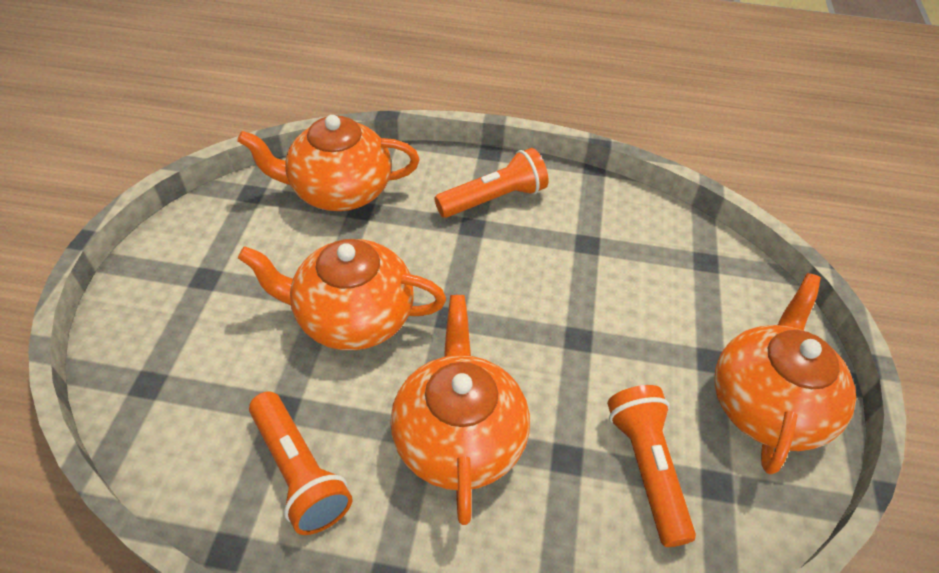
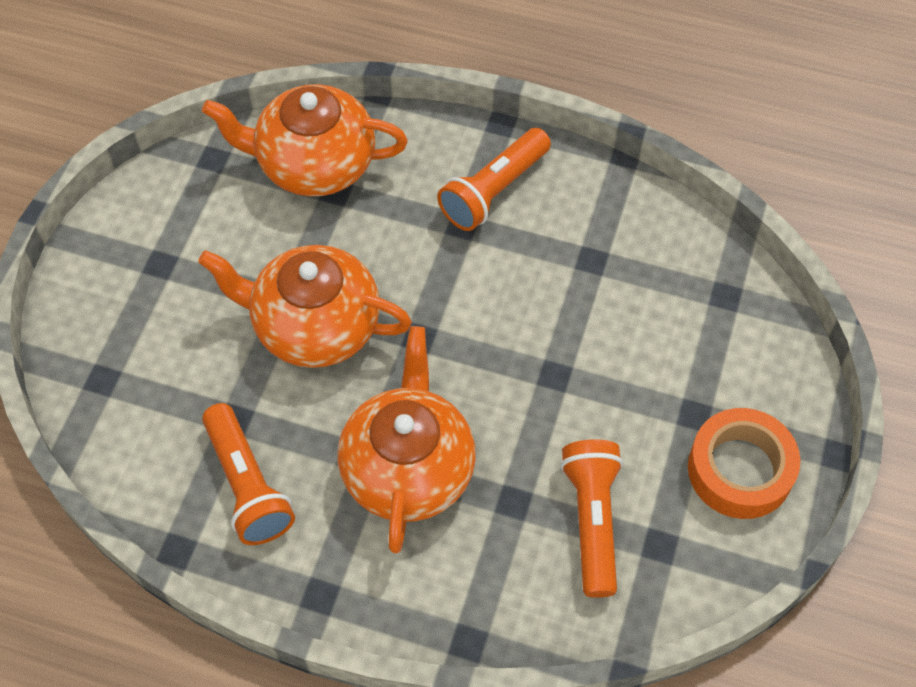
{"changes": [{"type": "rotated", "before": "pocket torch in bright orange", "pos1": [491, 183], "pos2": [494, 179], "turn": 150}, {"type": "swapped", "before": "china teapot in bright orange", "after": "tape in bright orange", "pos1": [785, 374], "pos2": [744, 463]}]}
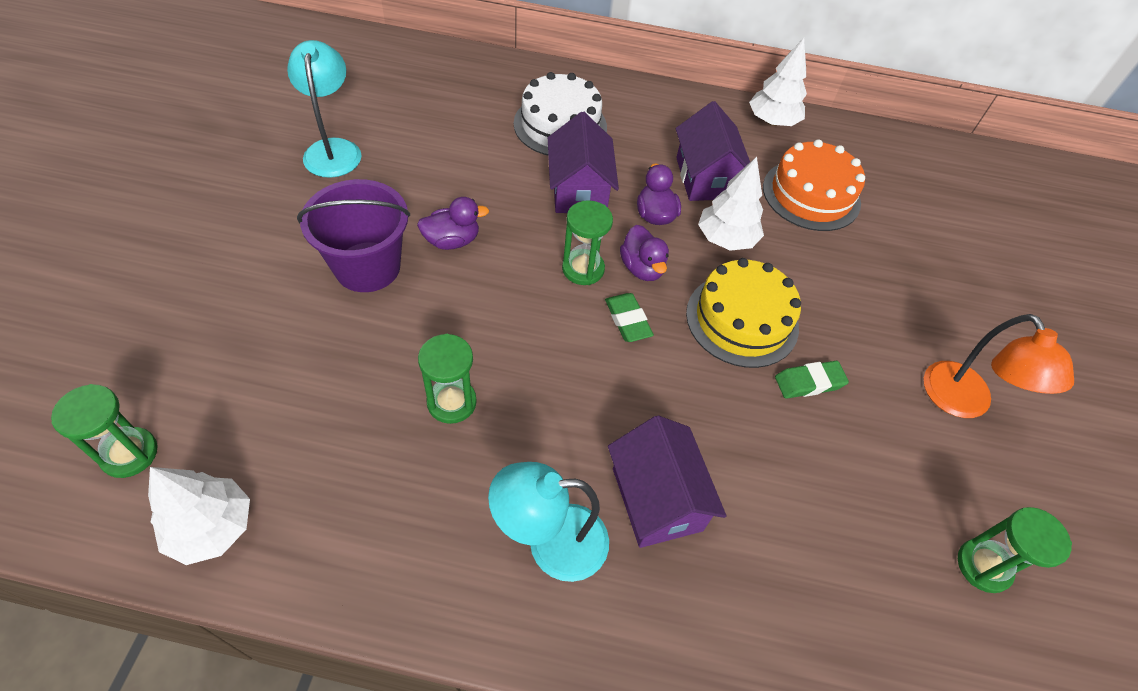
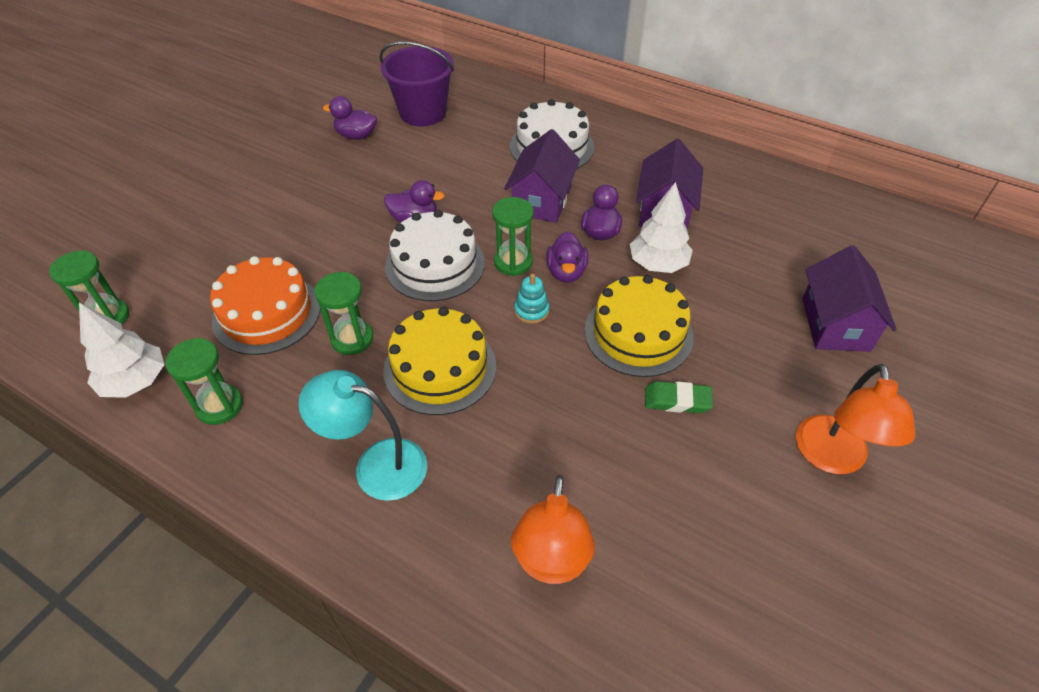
{"changes": [{"type": "gone", "before": "toy tree in white", "pos1": [778, 82]}, {"type": "swapped", "before": "desk lamp in aqua", "after": "toy duck in purple", "pos1": [324, 109], "pos2": [350, 118]}, {"type": "shifted", "before": "layer cake in bright orange", "pos1": [814, 185], "pos2": [265, 305]}, {"type": "shifted", "before": "pail in purple", "pos1": [353, 235], "pos2": [416, 83]}, {"type": "swapped", "before": "gum eraser in leaf-green", "after": "stacking toy in aqua", "pos1": [629, 317], "pos2": [532, 299]}, {"type": "shifted", "before": "toy house in purple", "pos1": [667, 481], "pos2": [849, 298]}, {"type": "shifted", "before": "sandglass in leaf-green", "pos1": [1015, 550], "pos2": [204, 381]}, {"type": "new", "after": "layer cake in white", "pos2": [435, 255]}, {"type": "new", "after": "layer cake in golden", "pos2": [439, 361]}, {"type": "new", "after": "desk lamp in bright orange", "pos2": [553, 529]}]}
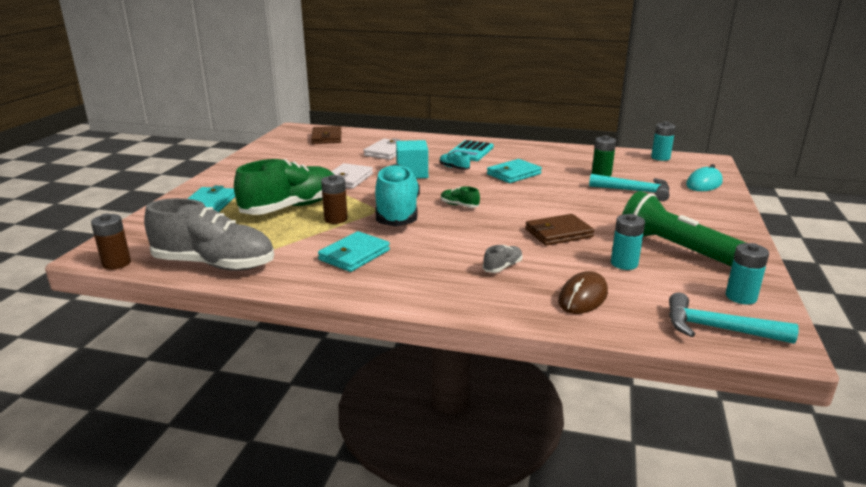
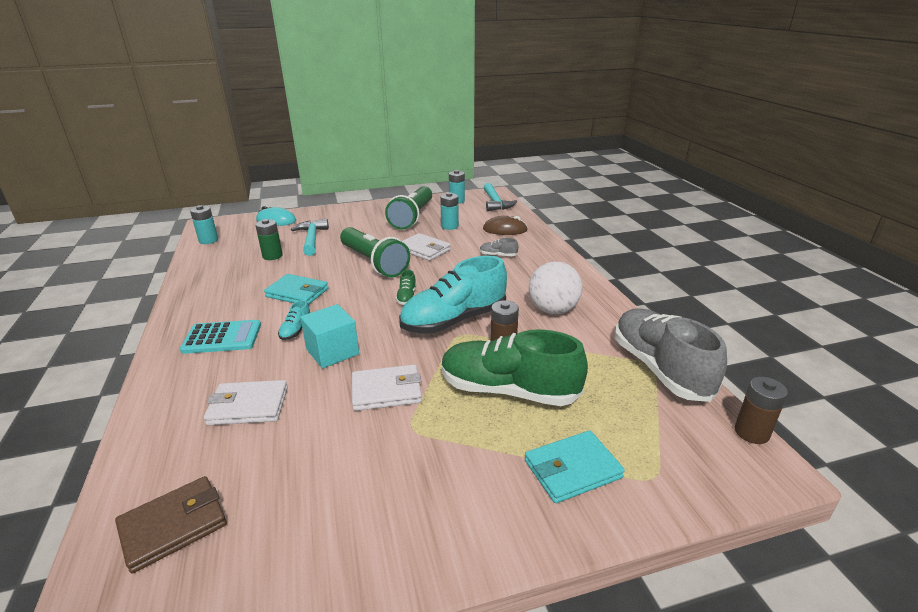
{"changes": [{"type": "repainted", "before": "wallet in russet", "after": "wallet in white", "pos1": [559, 230], "pos2": [426, 247]}, {"type": "swapped", "before": "wallet in aqua", "after": "play ball in white", "pos1": [354, 251], "pos2": [555, 287]}, {"type": "new", "after": "pocket torch in leaf-green", "pos2": [375, 252]}]}
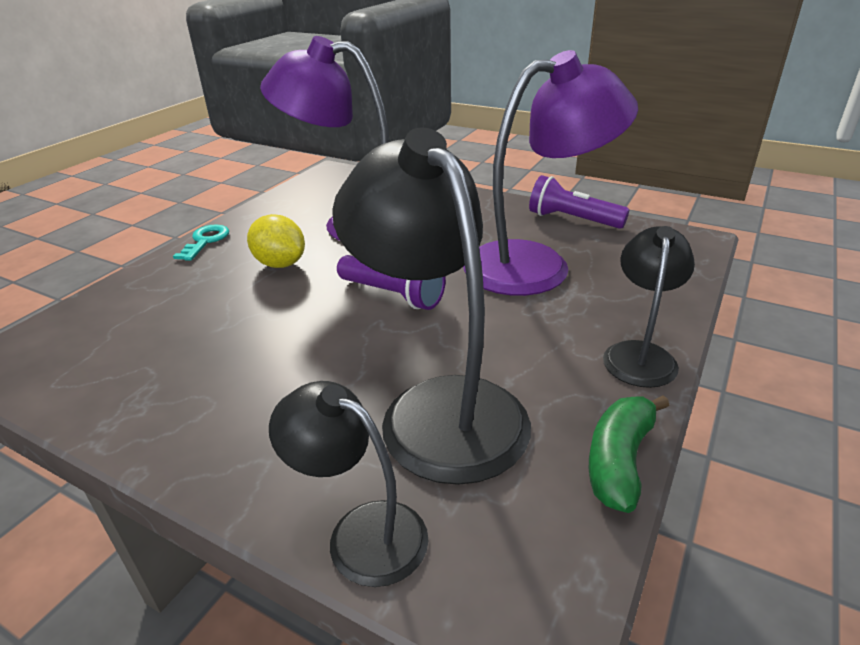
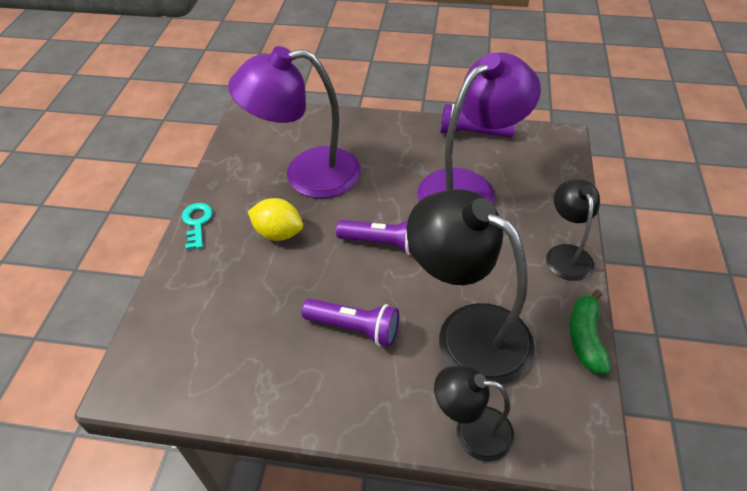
{"changes": [{"type": "new", "after": "pocket torch in purple", "pos2": [350, 323]}]}
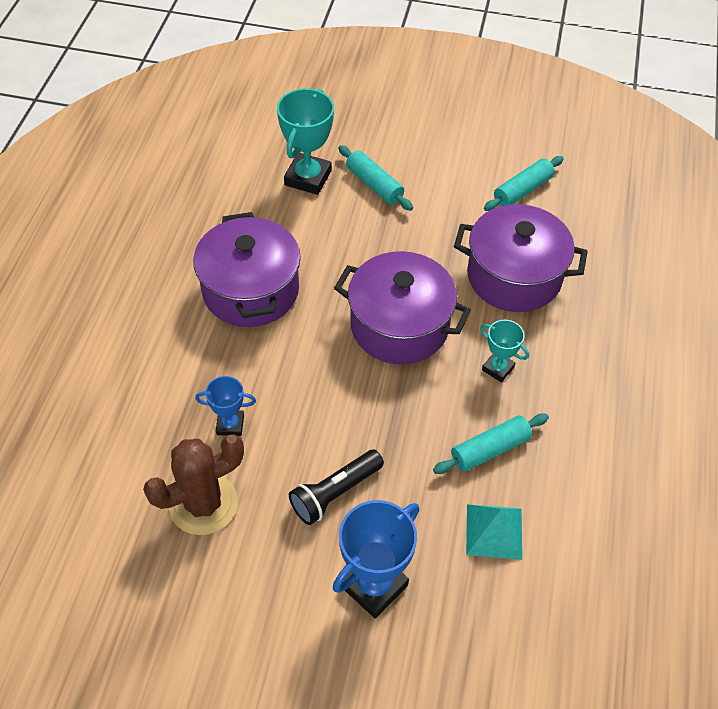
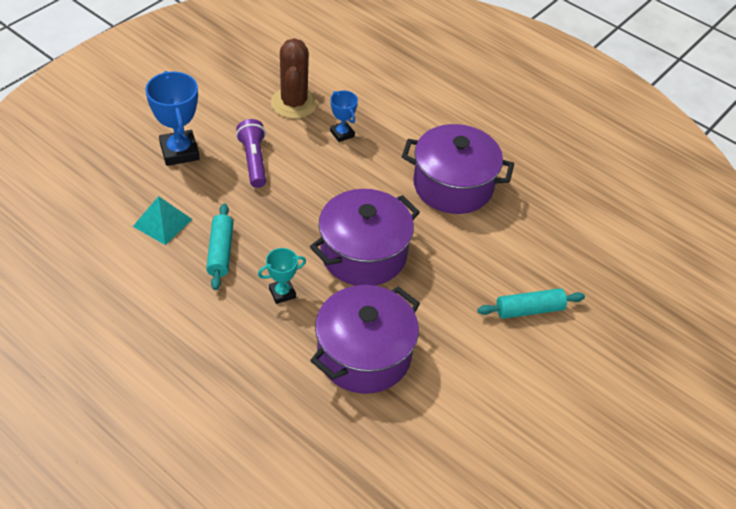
{"changes": [{"type": "gone", "before": "award cup in aqua", "pos1": [305, 141]}, {"type": "gone", "before": "rolling pin in aqua", "pos1": [524, 183]}, {"type": "rotated", "before": "award cup in cobalt", "pos1": [225, 406], "pos2": [344, 116], "turn": -60}, {"type": "repainted", "before": "pocket torch in jet-black", "after": "pocket torch in purple", "pos1": [336, 487], "pos2": [251, 153]}]}
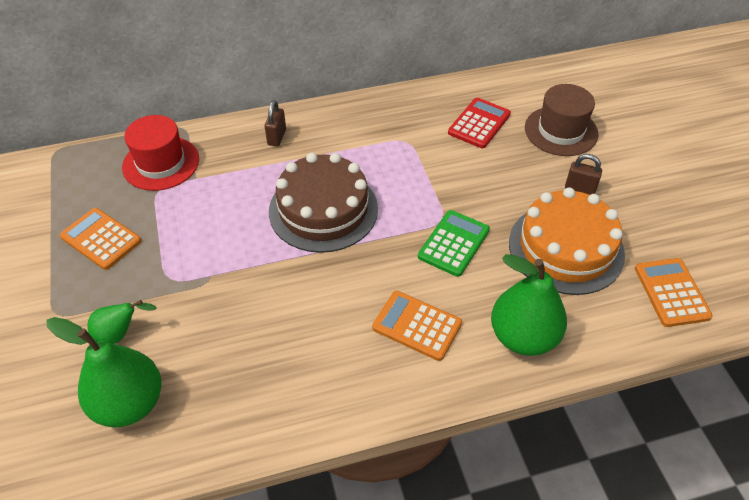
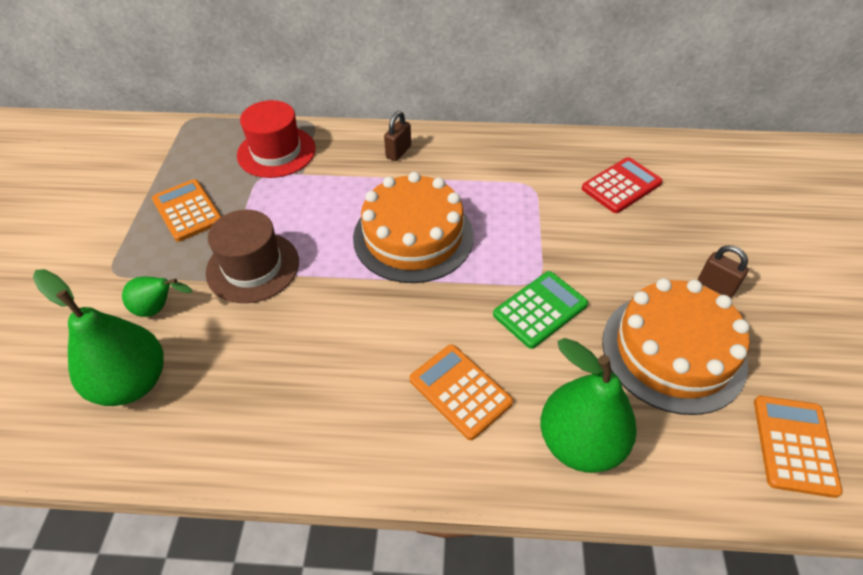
{"changes": [{"type": "shifted", "before": "top hat in russet", "pos1": [562, 120], "pos2": [252, 256]}, {"type": "repainted", "before": "layer cake in russet", "after": "layer cake in bright orange", "pos1": [323, 203], "pos2": [413, 227]}]}
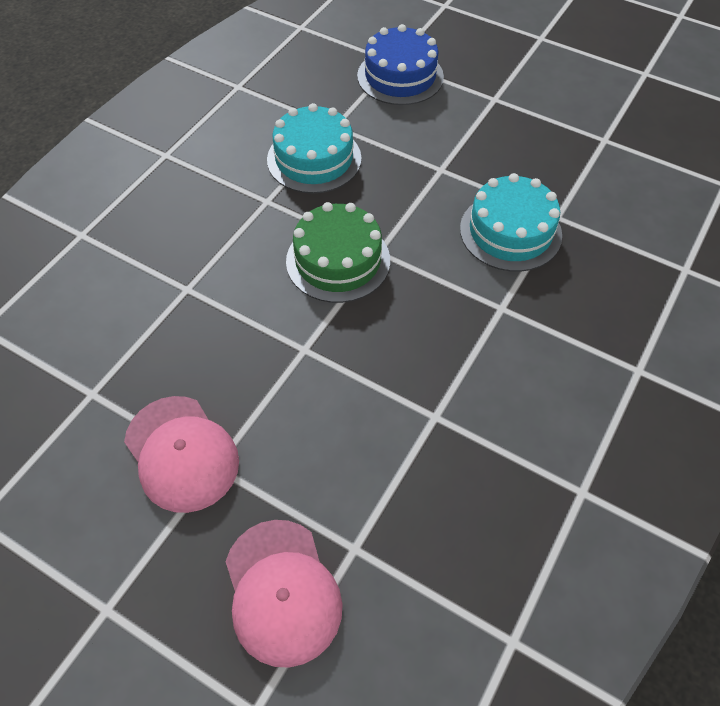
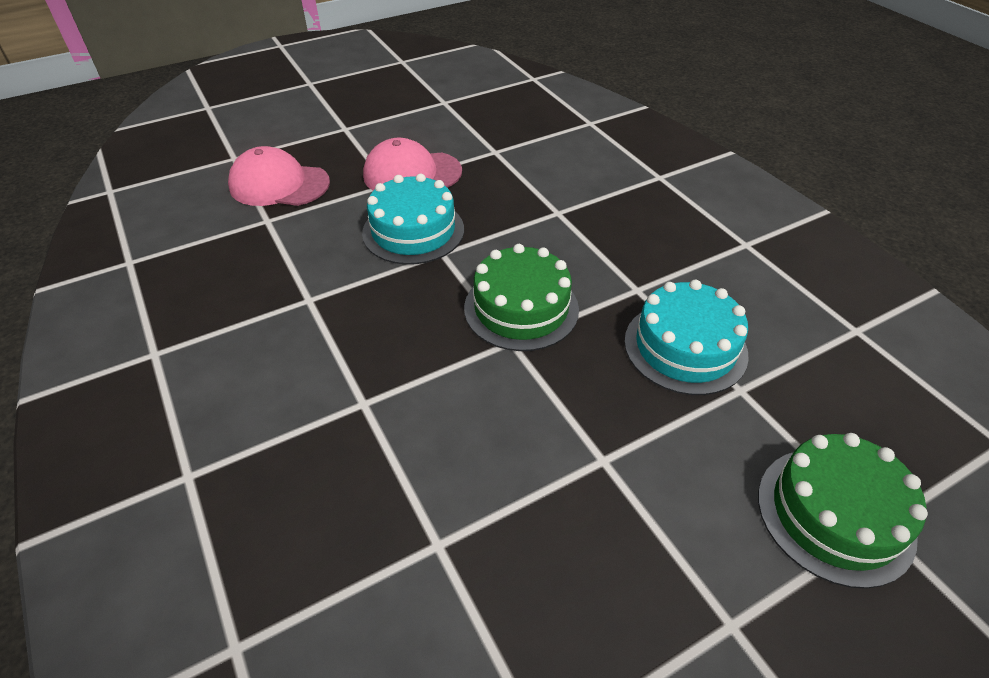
{"changes": [{"type": "repainted", "before": "layer cake in cobalt", "after": "layer cake in leaf-green", "pos1": [400, 64], "pos2": [843, 511]}, {"type": "shifted", "before": "layer cake in aqua", "pos1": [511, 222], "pos2": [413, 219]}]}
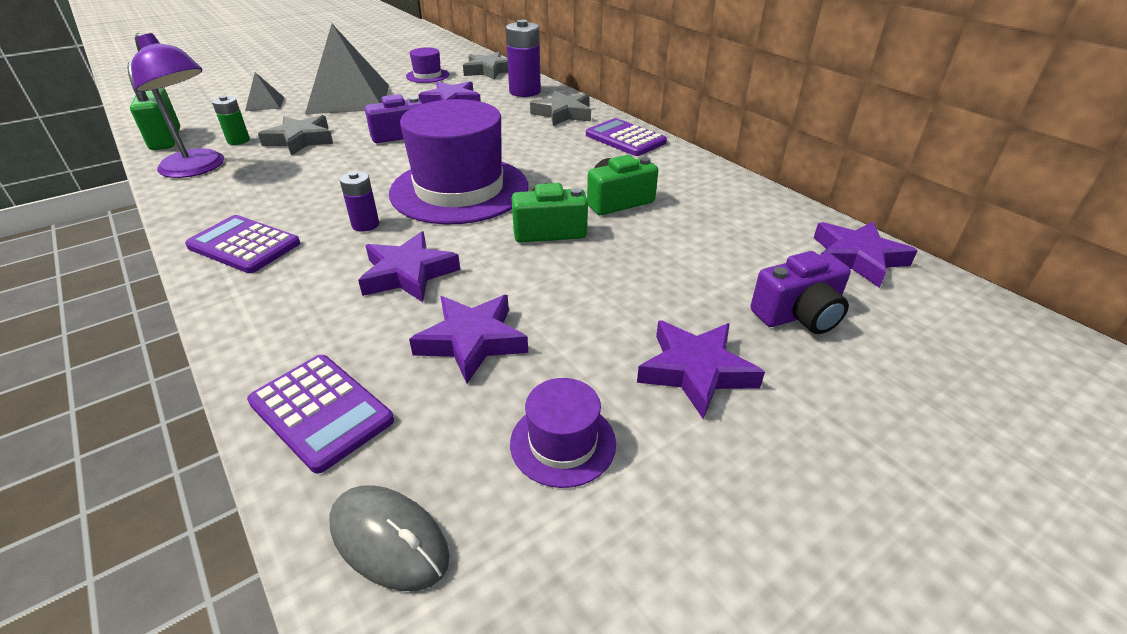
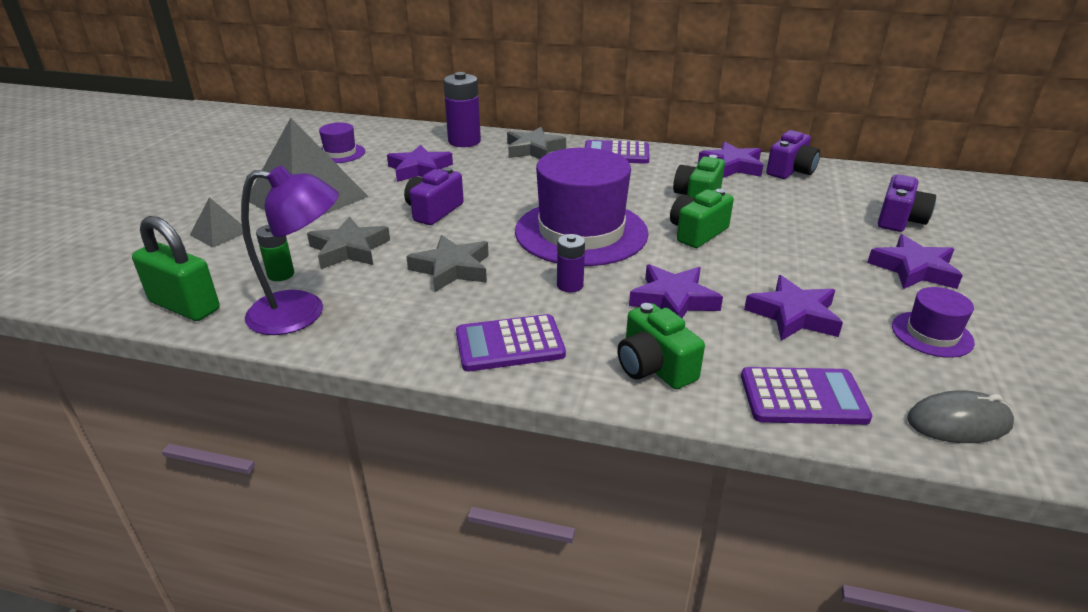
{"changes": [{"type": "shifted", "before": "star shape in gray", "pos1": [485, 66], "pos2": [447, 263]}, {"type": "shifted", "before": "star shape in purple", "pos1": [866, 254], "pos2": [730, 159]}, {"type": "new", "after": "camera in purple", "pos2": [793, 154]}, {"type": "new", "after": "camera in leaf-green", "pos2": [661, 346]}]}
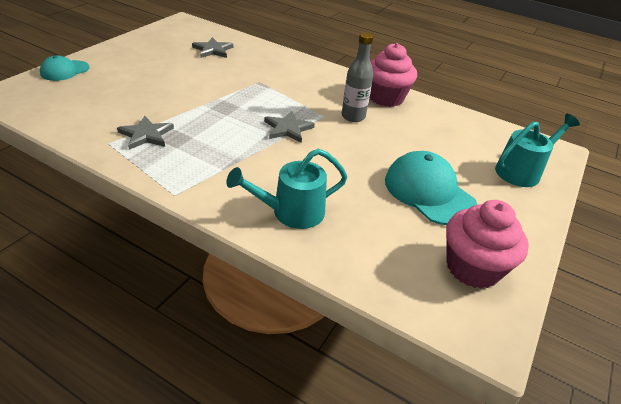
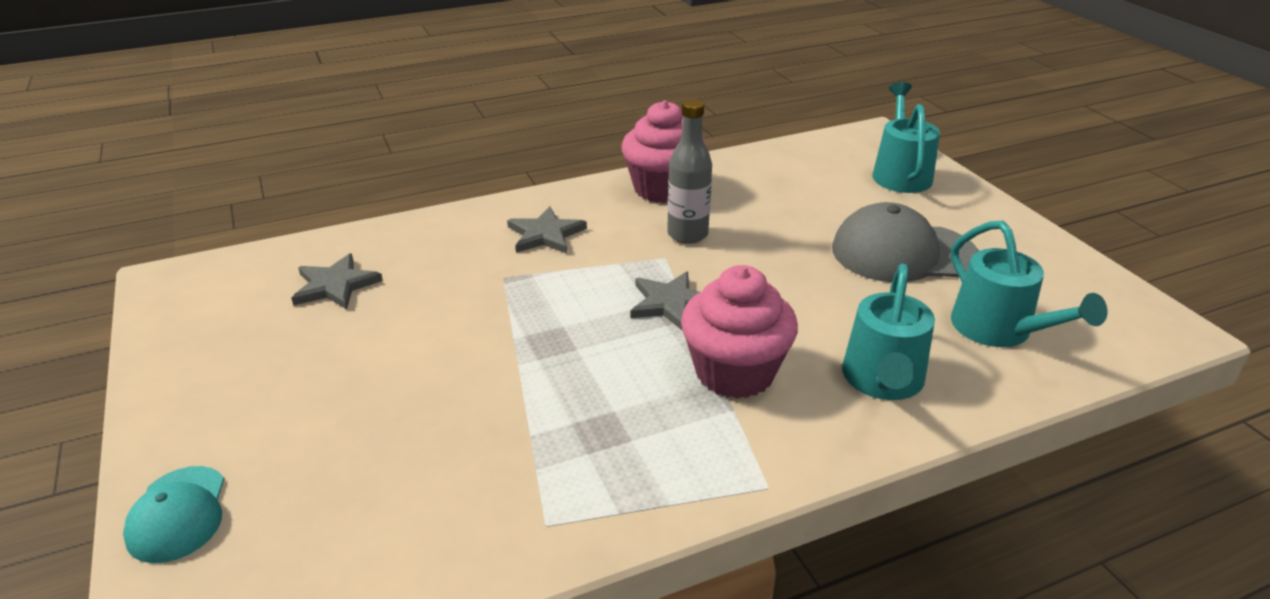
{"changes": [{"type": "shifted", "before": "star shape in gray", "pos1": [145, 133], "pos2": [547, 230]}, {"type": "repainted", "before": "cap in aqua", "after": "cap in gray", "pos1": [431, 188], "pos2": [905, 242]}, {"type": "shifted", "before": "fairy cake in rosy", "pos1": [487, 244], "pos2": [739, 332]}, {"type": "new", "after": "watering pot in aqua", "pos2": [1029, 284]}]}
